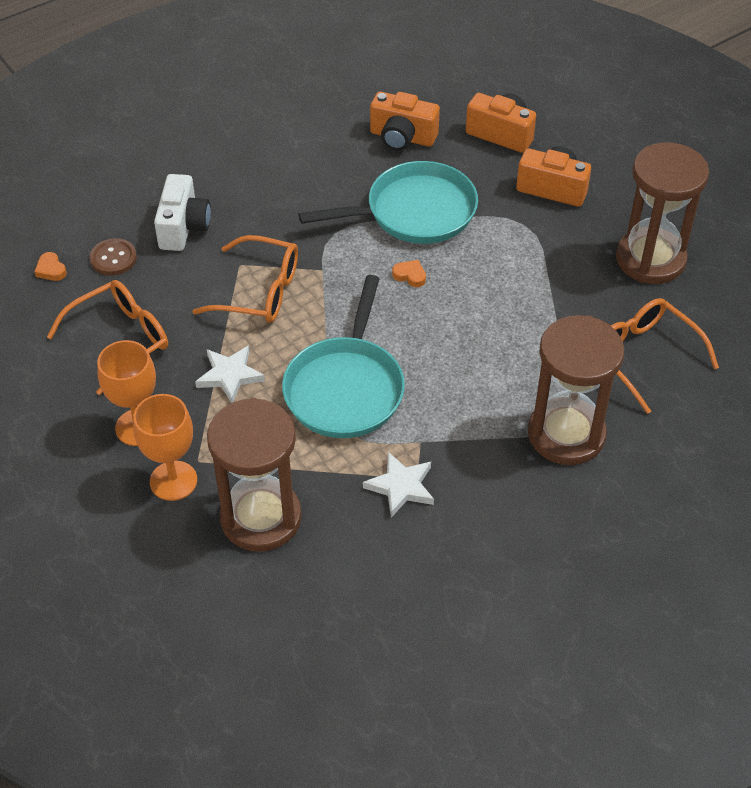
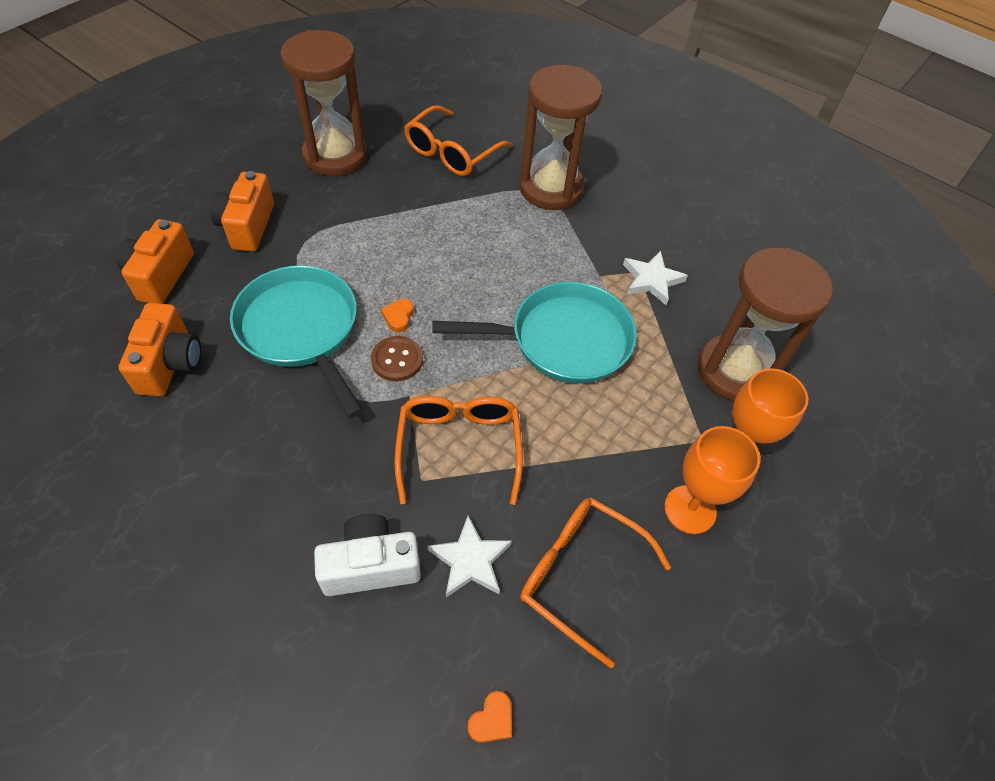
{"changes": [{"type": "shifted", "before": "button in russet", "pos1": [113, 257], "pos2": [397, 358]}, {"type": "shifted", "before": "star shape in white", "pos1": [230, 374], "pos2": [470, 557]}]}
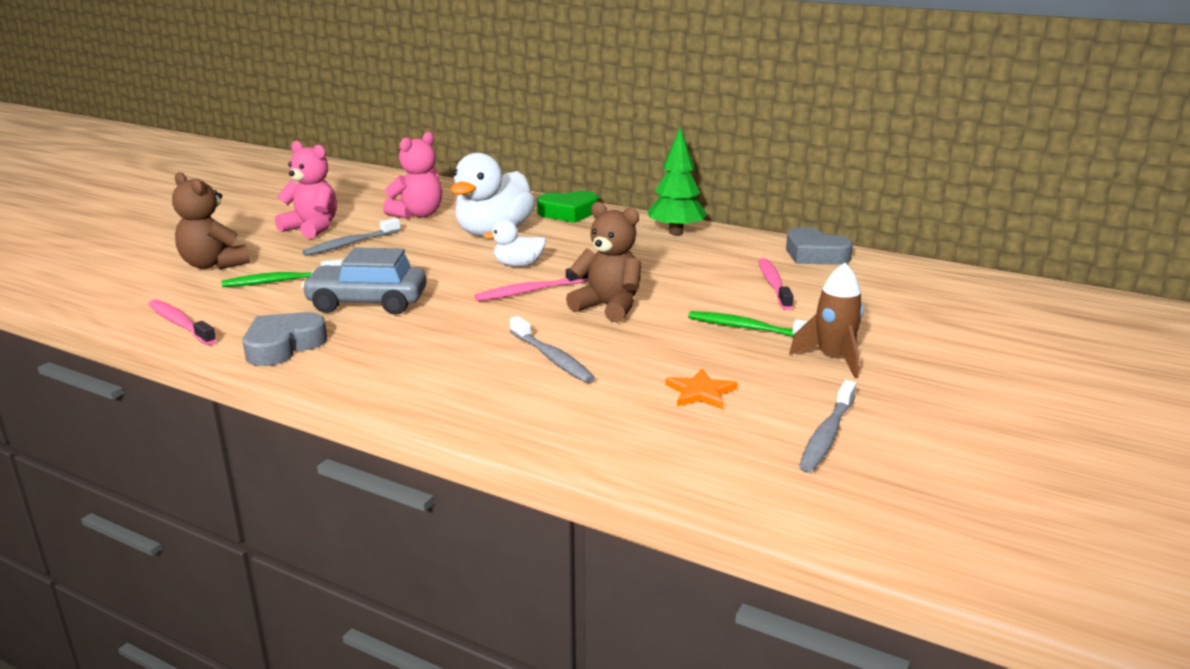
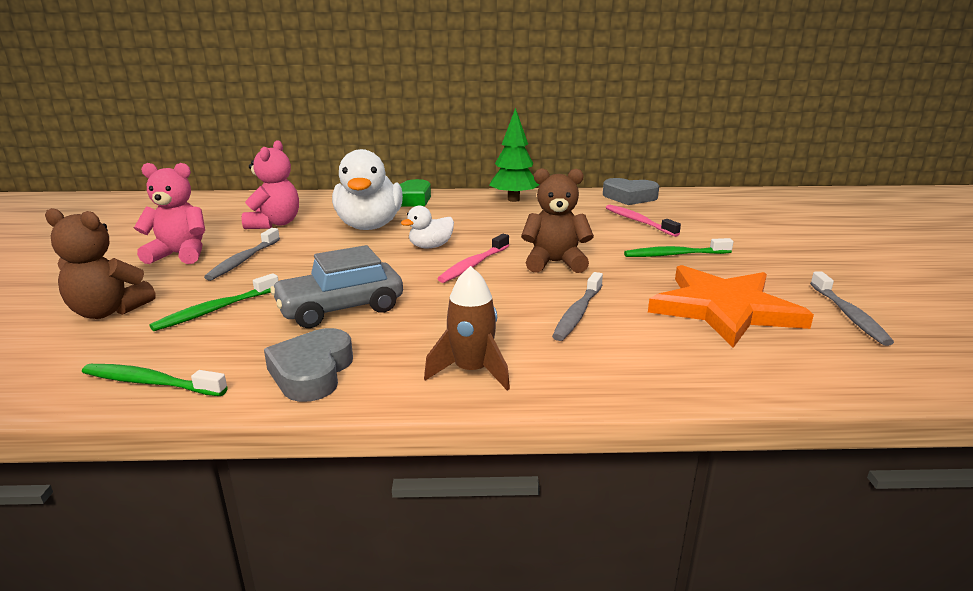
{"changes": [{"type": "shifted", "before": "spaceship in russet", "pos1": [826, 320], "pos2": [467, 328]}, {"type": "repainted", "before": "toothbrush in rosy", "after": "toothbrush in leaf-green", "pos1": [182, 322], "pos2": [155, 380]}, {"type": "rotated", "before": "toothbrush in gray", "pos1": [552, 349], "pos2": [577, 306], "turn": 90}, {"type": "scaled", "before": "star shape in bright orange", "pos1": [701, 389], "pos2": [731, 306], "scale": 2.36}]}
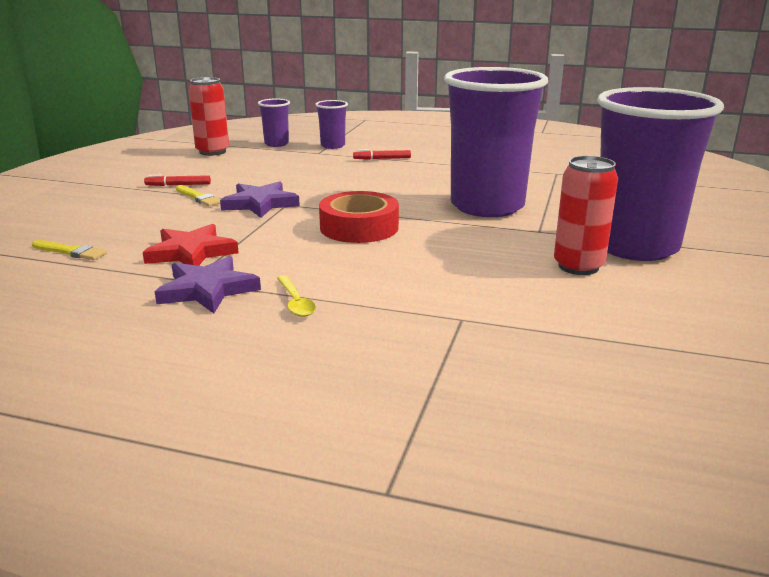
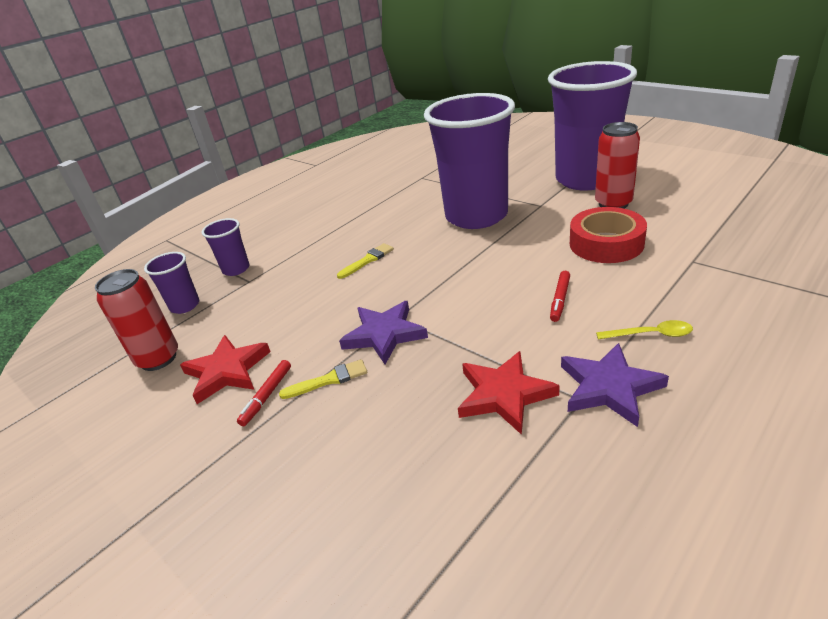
{"changes": [{"type": "shifted", "before": "marker pen in scarlet", "pos1": [382, 154], "pos2": [560, 296]}, {"type": "shifted", "before": "tape in scarlet", "pos1": [359, 217], "pos2": [608, 235]}, {"type": "shifted", "before": "paint brush in golden", "pos1": [69, 250], "pos2": [365, 261]}, {"type": "new", "after": "star shape in scarlet", "pos2": [225, 369]}]}
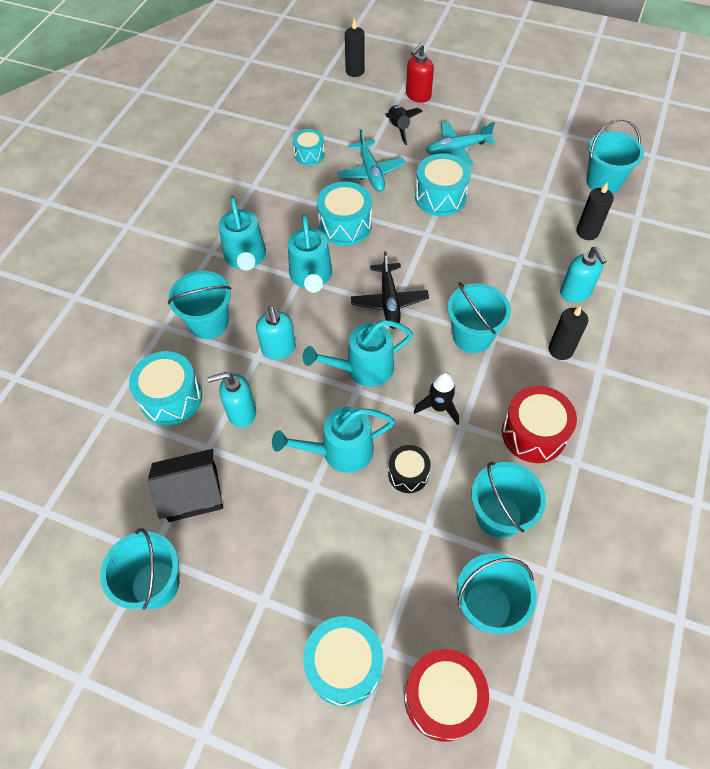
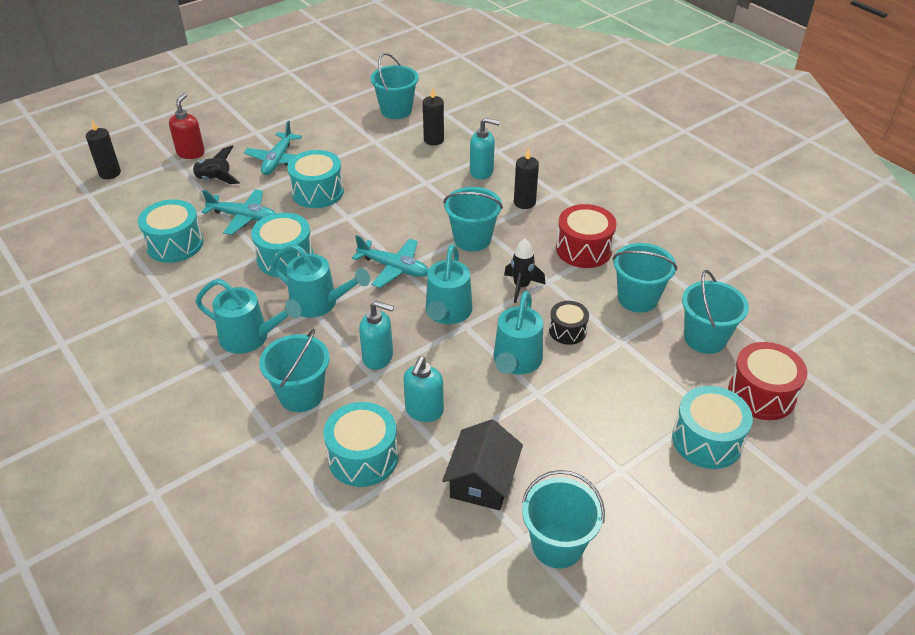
{"changes": [{"type": "rotated", "before": "pump bottle in scarlet", "pos1": [420, 73], "pos2": [187, 126], "turn": -150}, {"type": "scaled", "before": "toy drum in aqua", "pos1": [309, 147], "pos2": [170, 231], "scale": 1.63}, {"type": "repainted", "before": "aeroplane in jet-black", "after": "aeroplane in aqua", "pos1": [390, 290], "pos2": [390, 261]}]}
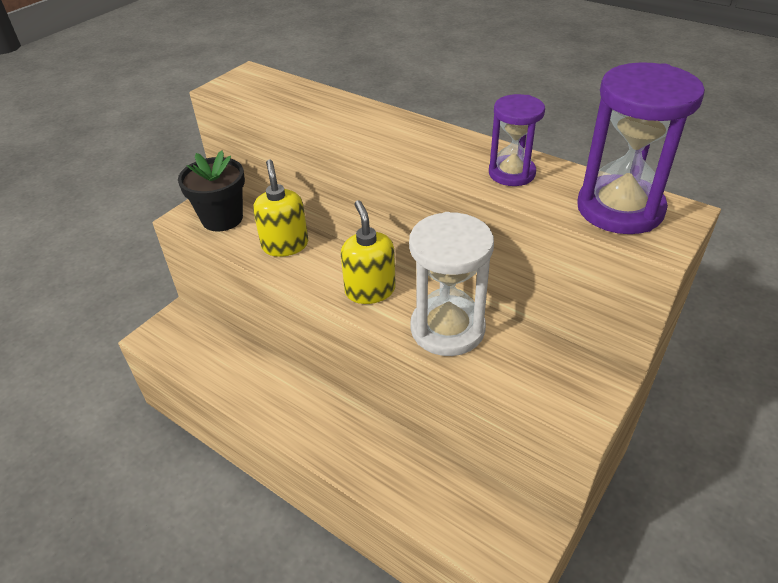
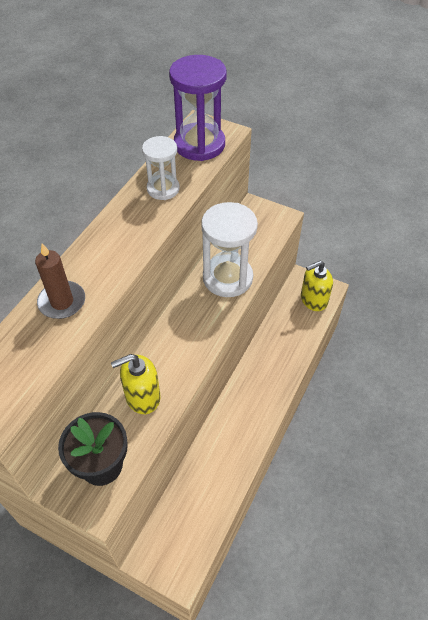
{"changes": [{"type": "repainted", "before": "sandglass in purple", "after": "sandglass in white", "pos1": [517, 140], "pos2": [161, 168]}, {"type": "shifted", "before": "pump bottle in golden", "pos1": [368, 252], "pos2": [317, 286]}, {"type": "new", "after": "pillar candle in russet", "pos2": [60, 281]}]}
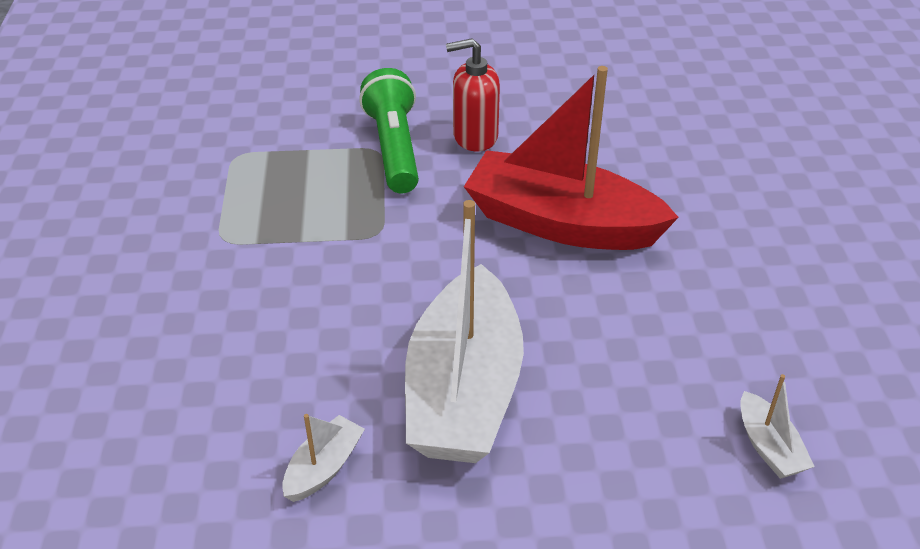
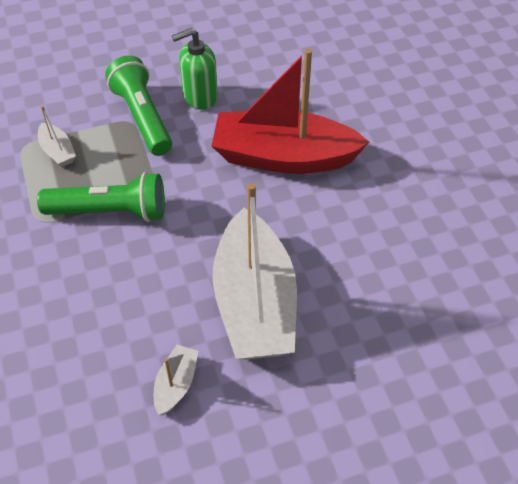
{"changes": [{"type": "repainted", "before": "pump bottle in scarlet", "after": "pump bottle in leaf-green", "pos1": [473, 95], "pos2": [195, 69]}, {"type": "shifted", "before": "sailboat in white", "pos1": [777, 426], "pos2": [57, 136]}, {"type": "new", "after": "pocket torch in leaf-green", "pos2": [101, 197]}]}
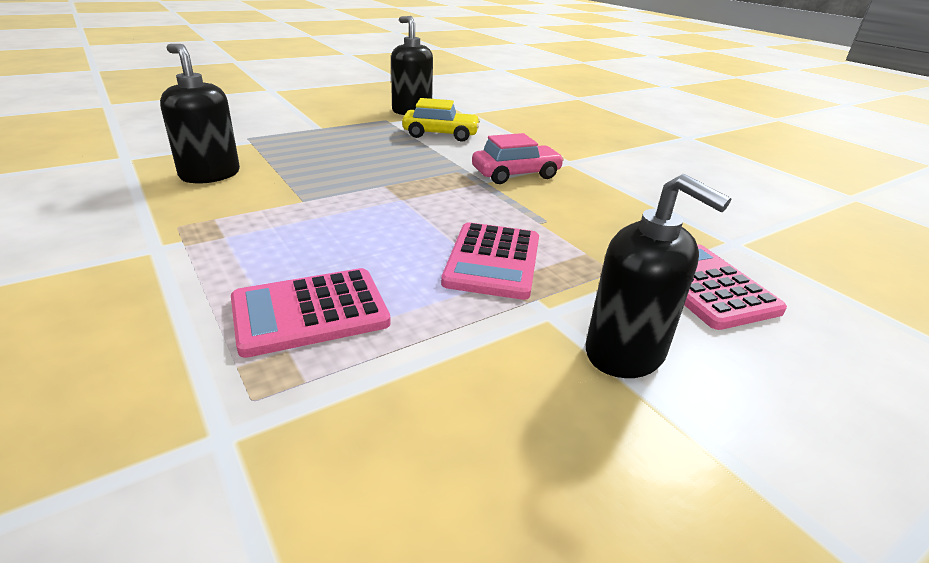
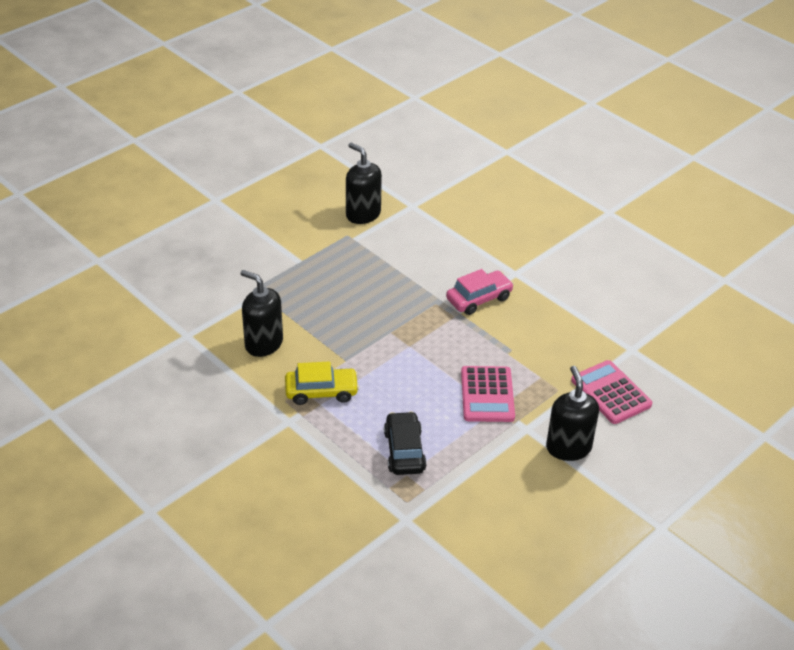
{"changes": [{"type": "shifted", "before": "toy car in golden", "pos1": [441, 120], "pos2": [322, 383]}, {"type": "rotated", "before": "pump bottle in jet-black", "pos1": [658, 276], "pos2": [572, 413], "turn": -135}, {"type": "swapped", "before": "calculator in rosy", "after": "toy car in jet-black", "pos1": [311, 313], "pos2": [405, 443]}]}
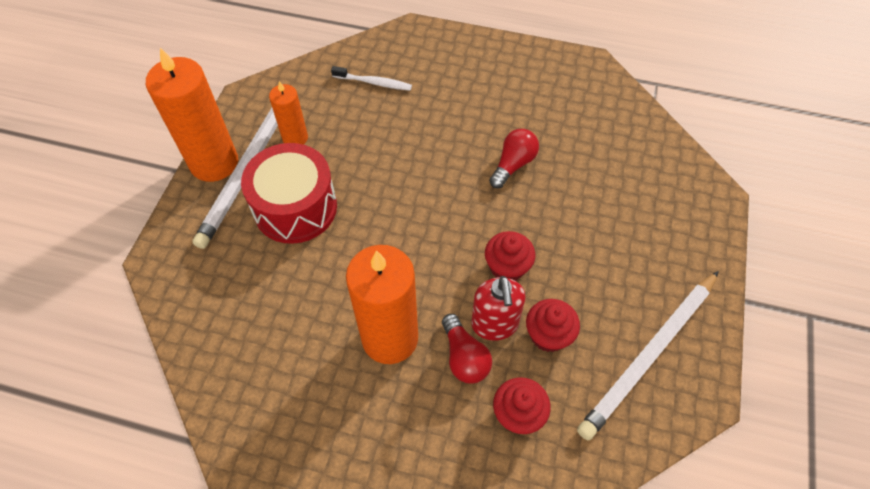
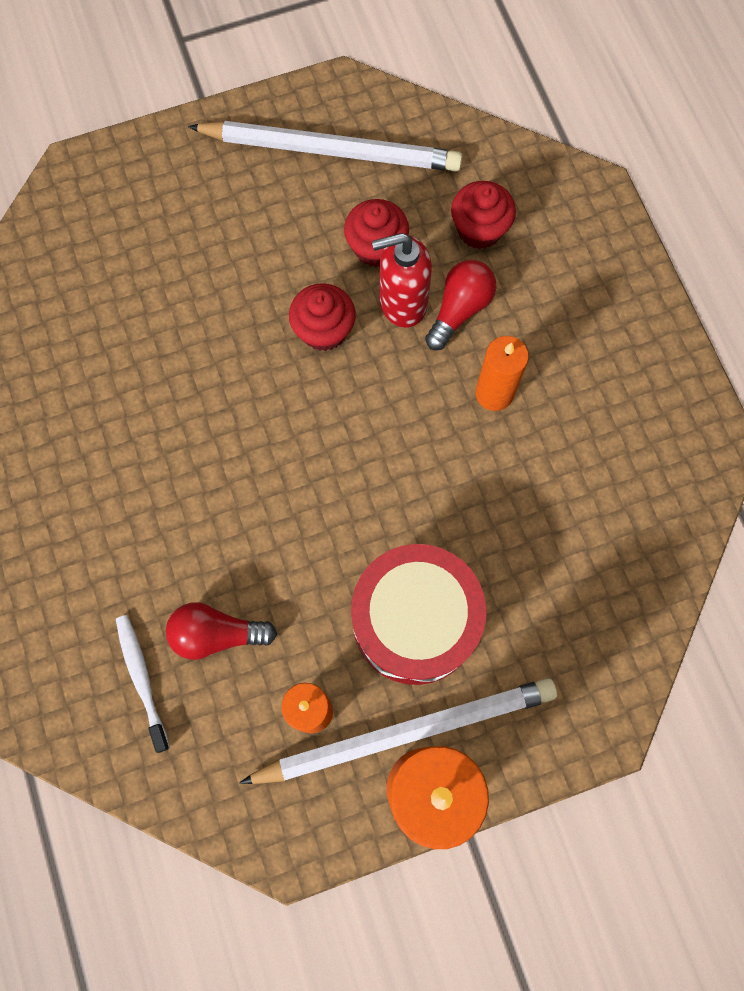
{"changes": [{"type": "shifted", "before": "light bulb in scarlet", "pos1": [514, 158], "pos2": [221, 631]}, {"type": "scaled", "before": "pillar candle in bright orange", "pos1": [382, 304], "pos2": [502, 373], "scale": 0.54}, {"type": "rotated", "before": "pump bottle in scarlet", "pos1": [499, 308], "pos2": [402, 280], "turn": -150}]}
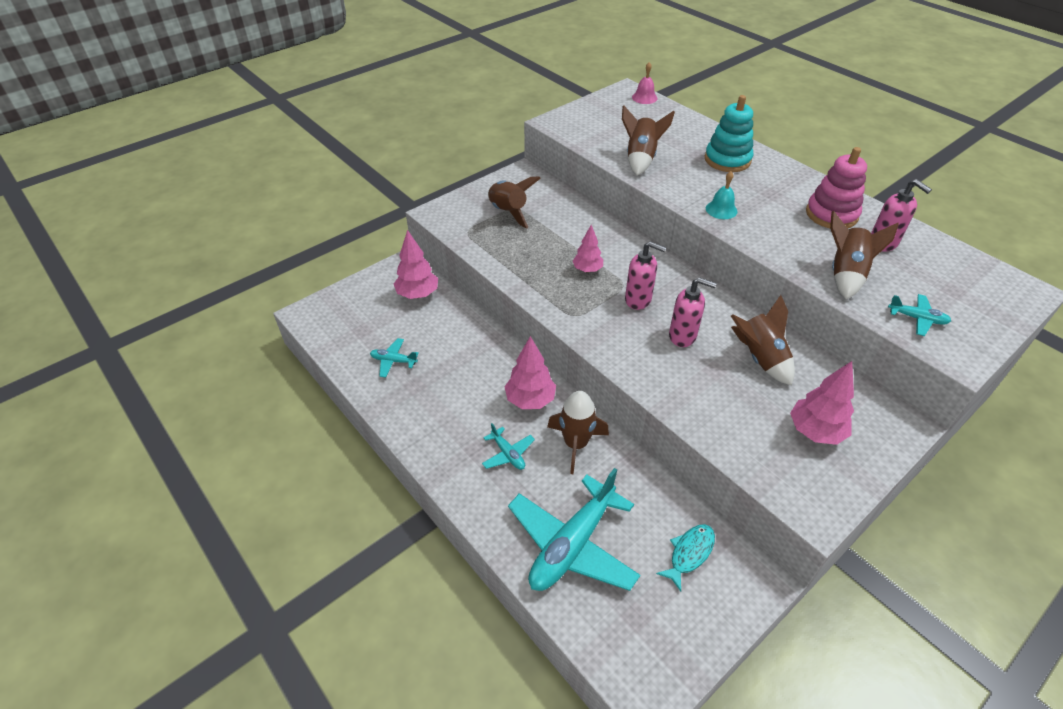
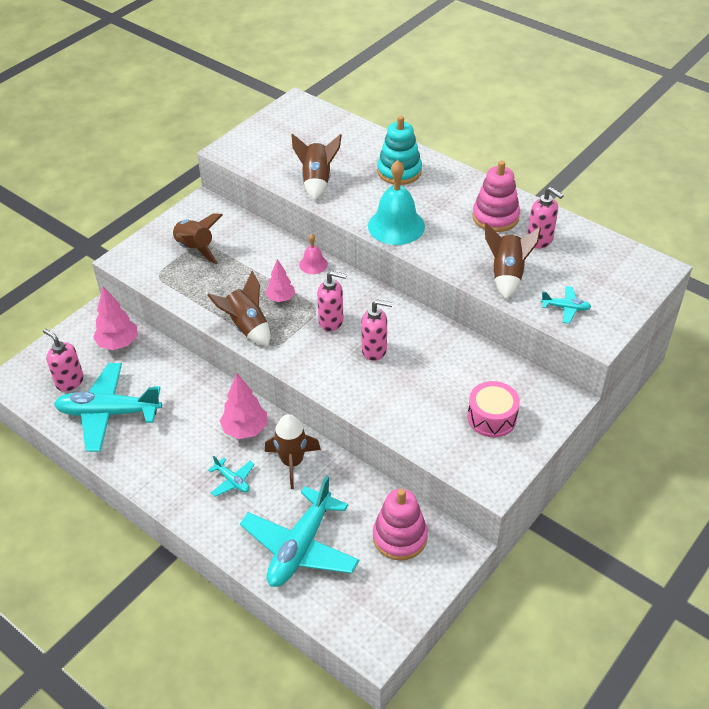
{"changes": [{"type": "shifted", "before": "bell in rosy", "pos1": [644, 83], "pos2": [313, 254]}, {"type": "scaled", "before": "bell in aqua", "pos1": [721, 195], "pos2": [396, 202], "scale": 1.94}, {"type": "shifted", "before": "spaceship in russet", "pos1": [763, 340], "pos2": [238, 308]}, {"type": "scaled", "before": "aeroplane in aqua", "pos1": [394, 358], "pos2": [108, 407], "scale": 2.24}, {"type": "swapped", "before": "toy tree in rosy", "after": "toy drum in rosy", "pos1": [822, 403], "pos2": [493, 409]}, {"type": "swapped", "before": "fish in aqua", "after": "stacking toy in rosy", "pos1": [685, 557], "pos2": [400, 525]}, {"type": "new", "after": "pump bottle in rosy", "pos2": [63, 360]}]}
